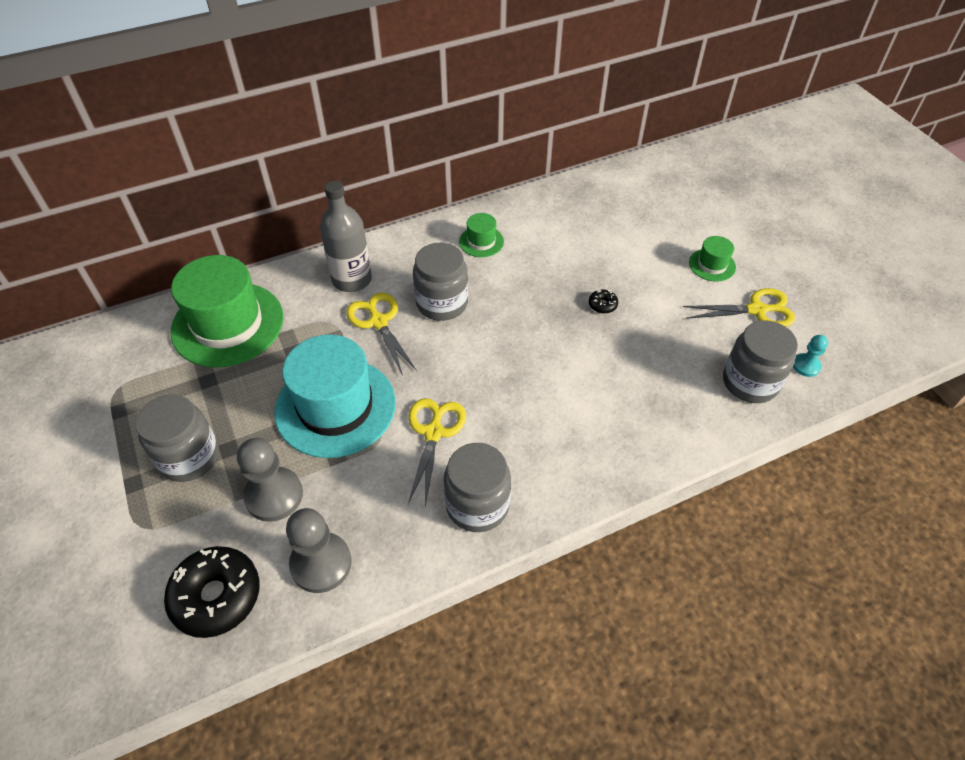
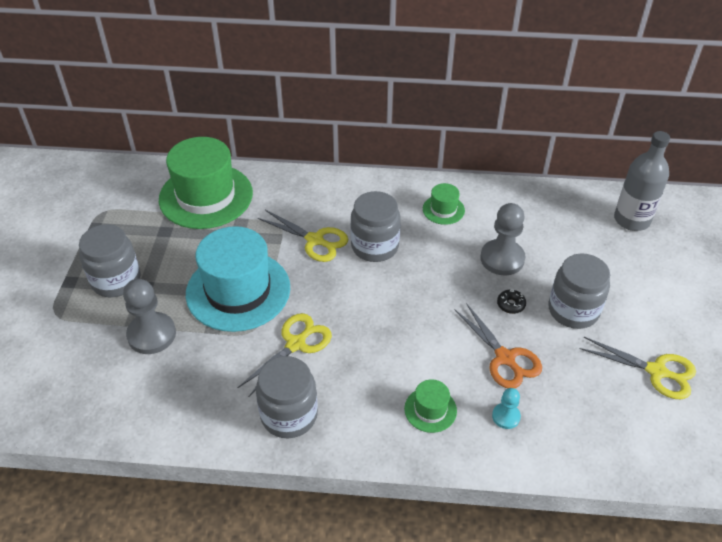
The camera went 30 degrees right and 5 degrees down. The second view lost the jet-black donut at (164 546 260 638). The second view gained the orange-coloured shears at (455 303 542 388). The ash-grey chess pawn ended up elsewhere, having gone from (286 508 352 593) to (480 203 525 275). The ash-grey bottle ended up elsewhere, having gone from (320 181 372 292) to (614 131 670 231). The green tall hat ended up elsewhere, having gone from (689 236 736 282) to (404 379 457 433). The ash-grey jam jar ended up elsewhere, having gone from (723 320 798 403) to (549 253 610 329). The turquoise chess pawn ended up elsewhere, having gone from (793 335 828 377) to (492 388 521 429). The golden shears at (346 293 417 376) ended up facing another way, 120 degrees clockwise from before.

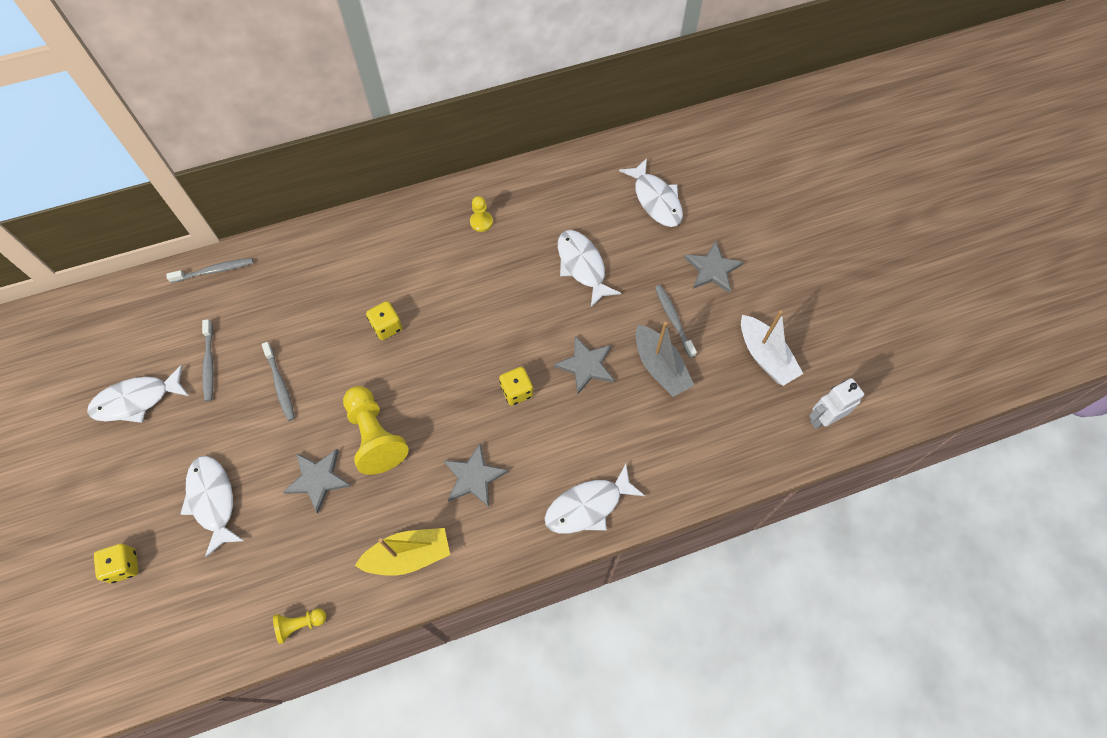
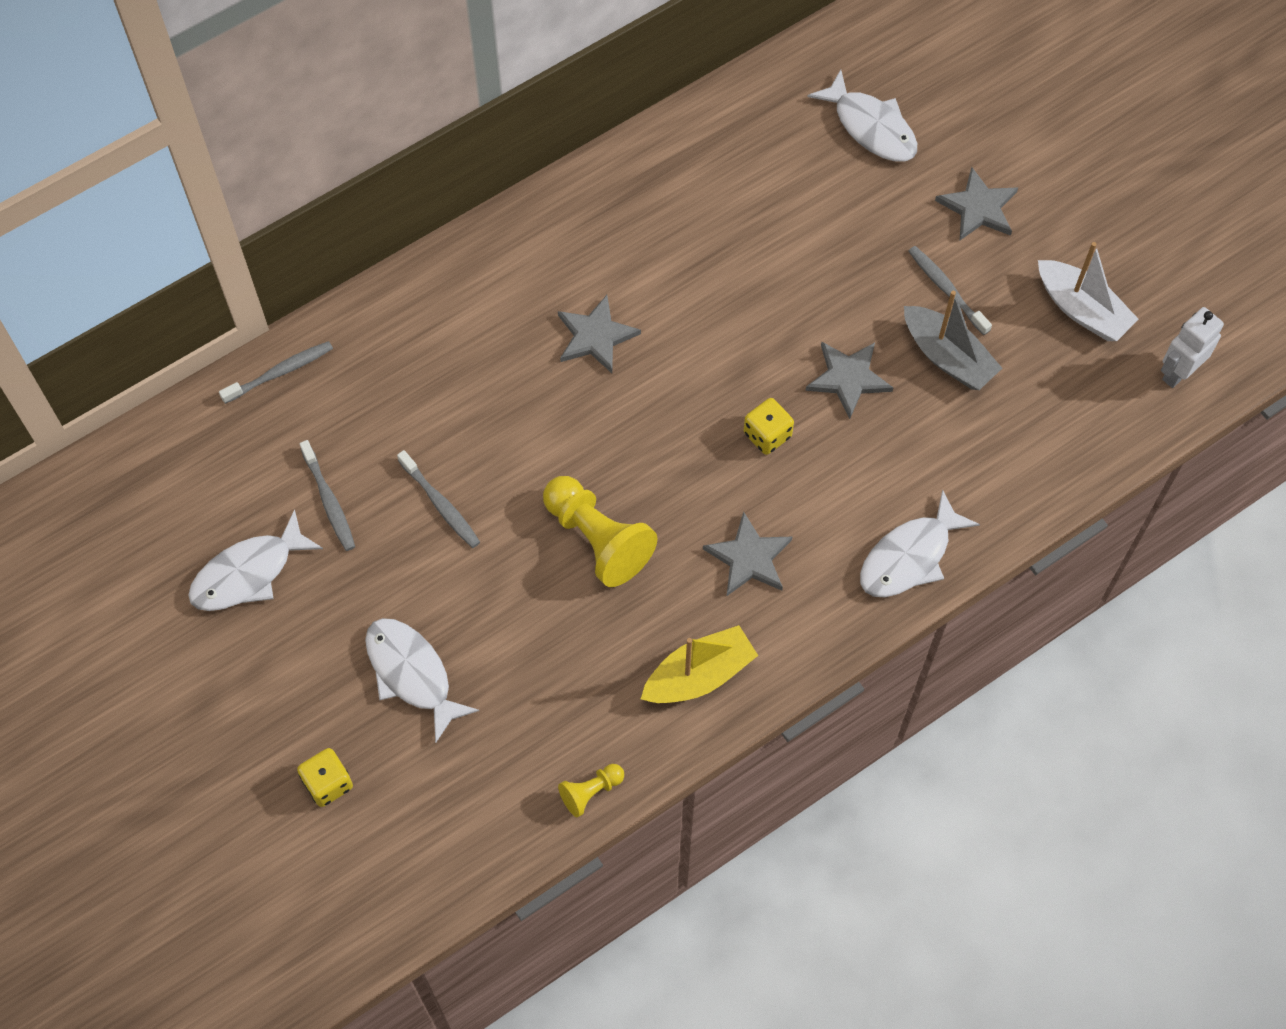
The camera went 15 degrees left and 0 degrees up. The second view lost the golden game die at (366 301 403 340). The second view lost the golden chess pawn at (470 196 493 232). The second view lost the snow-white toy fish at (558 230 621 307). The ash-grey star ended up elsewhere, having gone from (283 449 351 513) to (558 295 641 373).

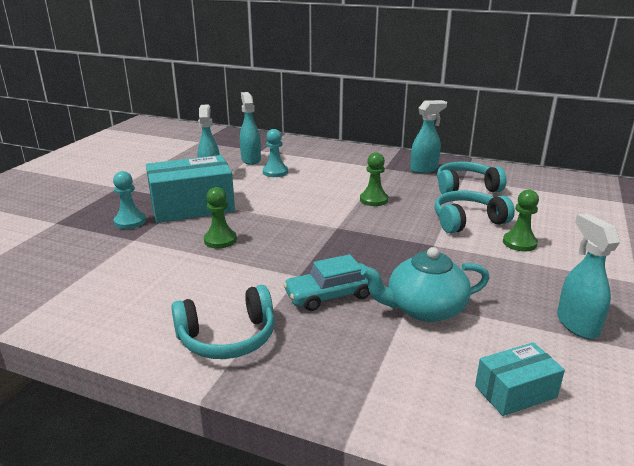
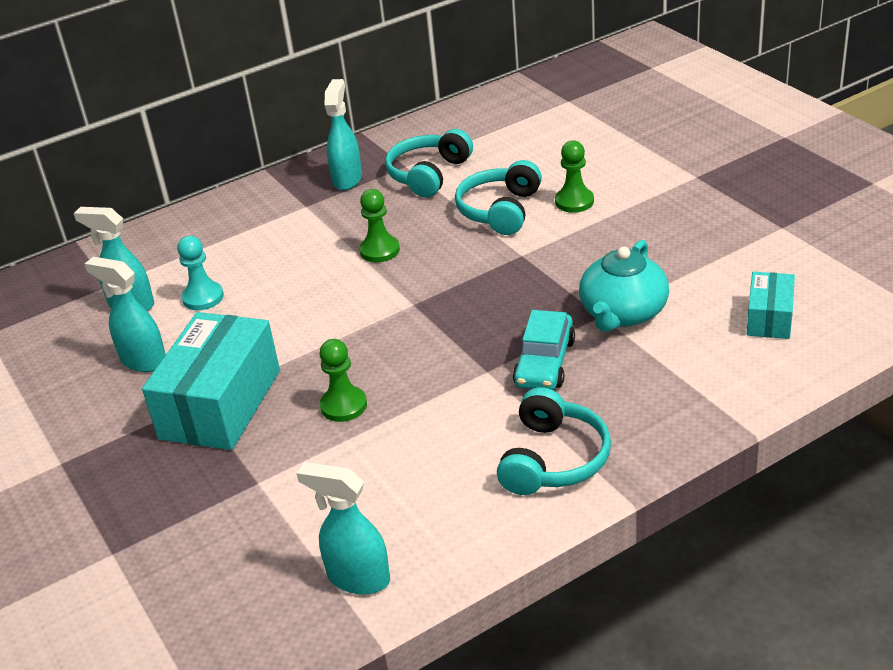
The camera went 50 degrees left and 10 degrees up. The second view lost the turquoise chess pawn at (113 171 146 229). The turquoise sprayer ended up elsewhere, having gone from (557 213 620 339) to (296 462 390 595).

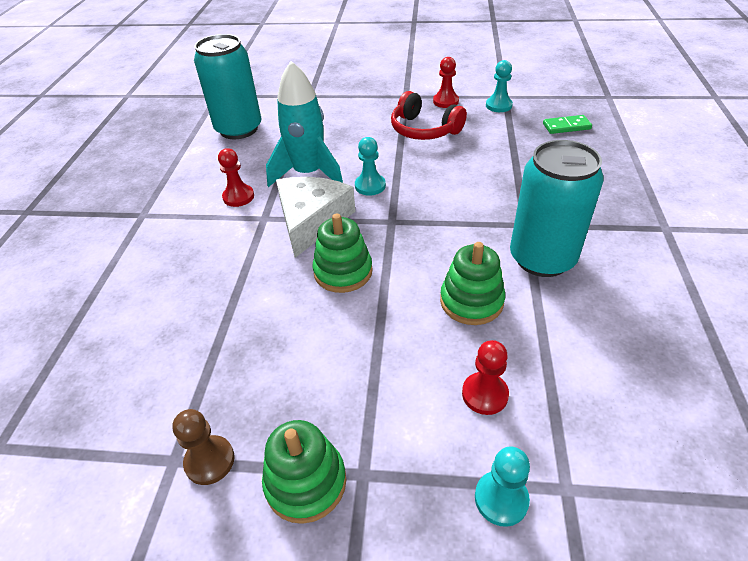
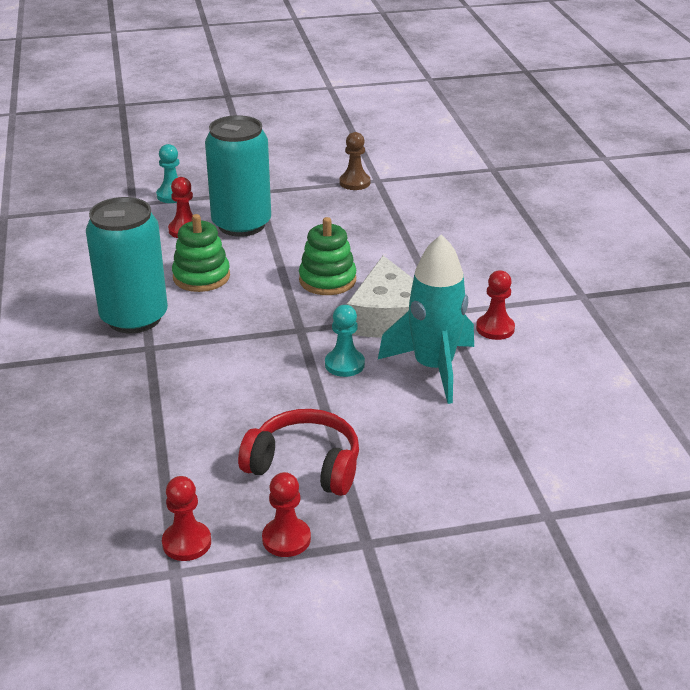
The camera went 160 degrees right and 10 degrees down. The second view lost the green stacking rings at (262 420 346 524). The second view lost the green domino at (543 115 592 134). The turquoise soda can ended up elsewhere, having gone from (194 34 261 139) to (205 115 271 237). What was the turquoise chess pawn at (486 60 513 112) turned into the crimson chess pawn at (162 476 211 561).

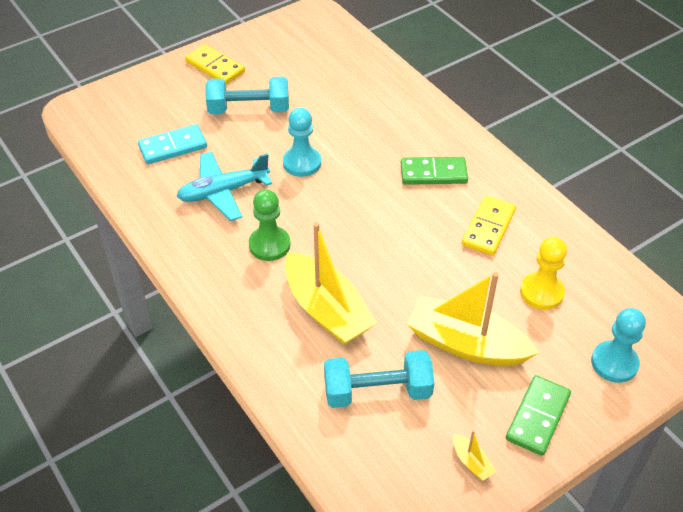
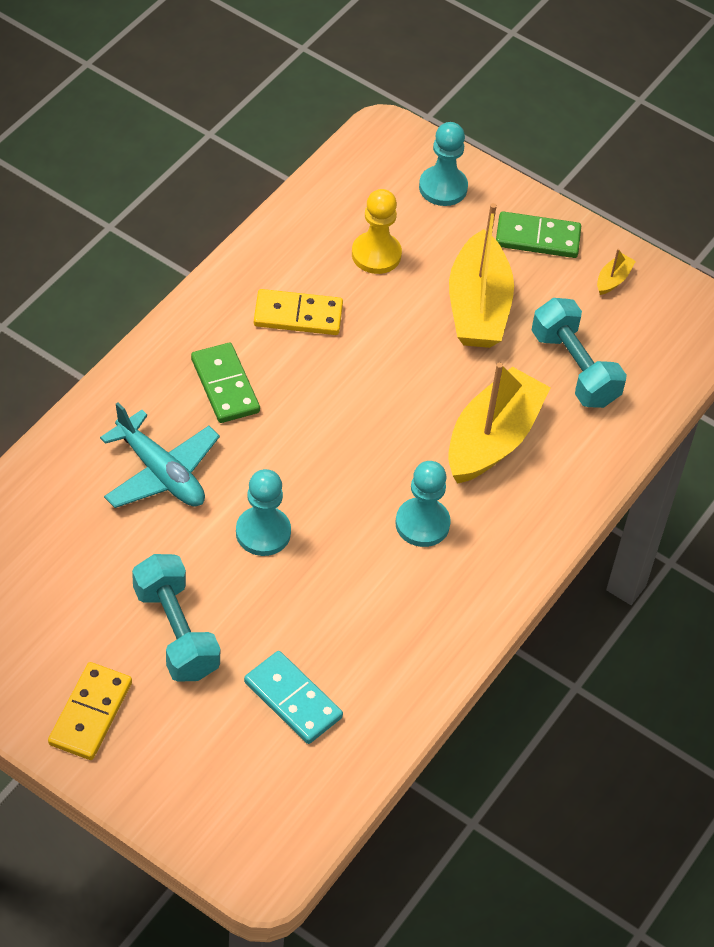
The camera went 115 degrees left and 5 degrees up. The turquoise aeroplane ended up elsewhere, having gone from (176 152 272 221) to (100 402 220 508). What was the green chess pawn at (249 189 291 261) turned into the turquoise chess pawn at (395 461 451 547).

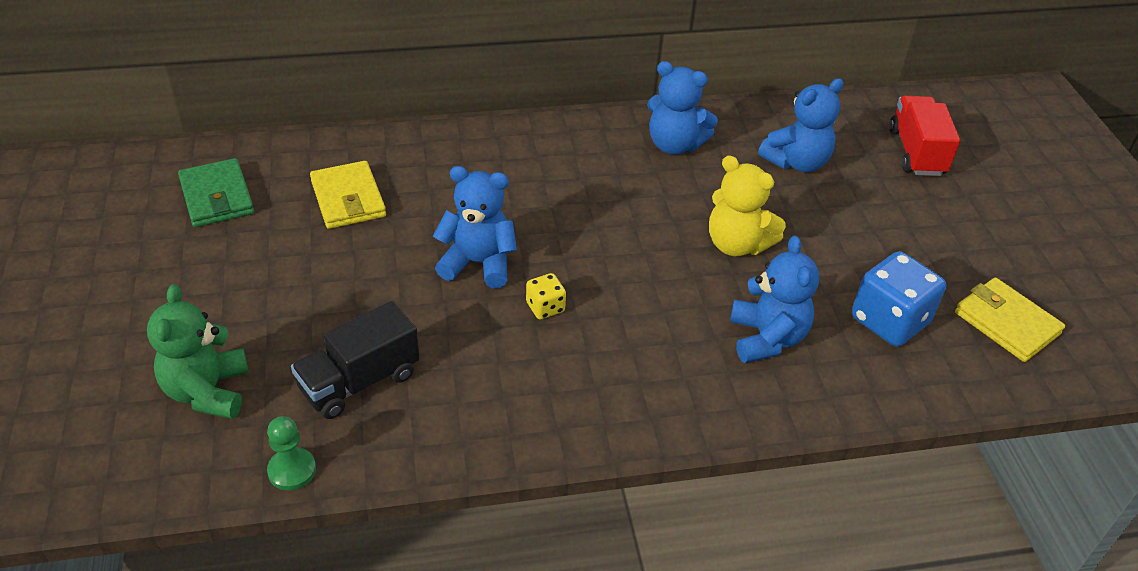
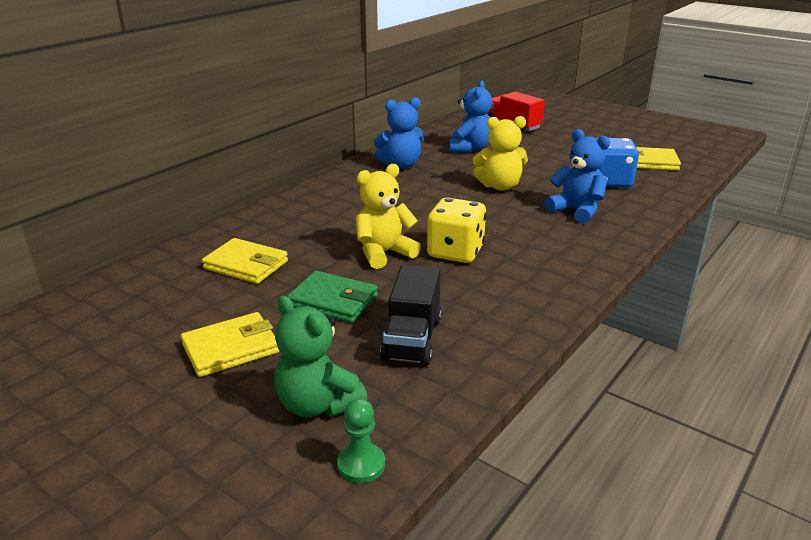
The camera went 40 degrees left and 15 degrees down. The second view gained the golden billfold at (181 312 279 377). The green billfold ended up elsewhere, having gone from (178 158 254 227) to (287 271 378 323). The green chess pawn ended up elsewhere, having gone from (267 416 316 490) to (337 398 385 483). What was the cobalt stuffed bear at (433 166 517 288) turned into the golden stuffed bear at (355 164 421 269). The size of the golden game die at (526 273 566 319) changed by a factor of 1.99.

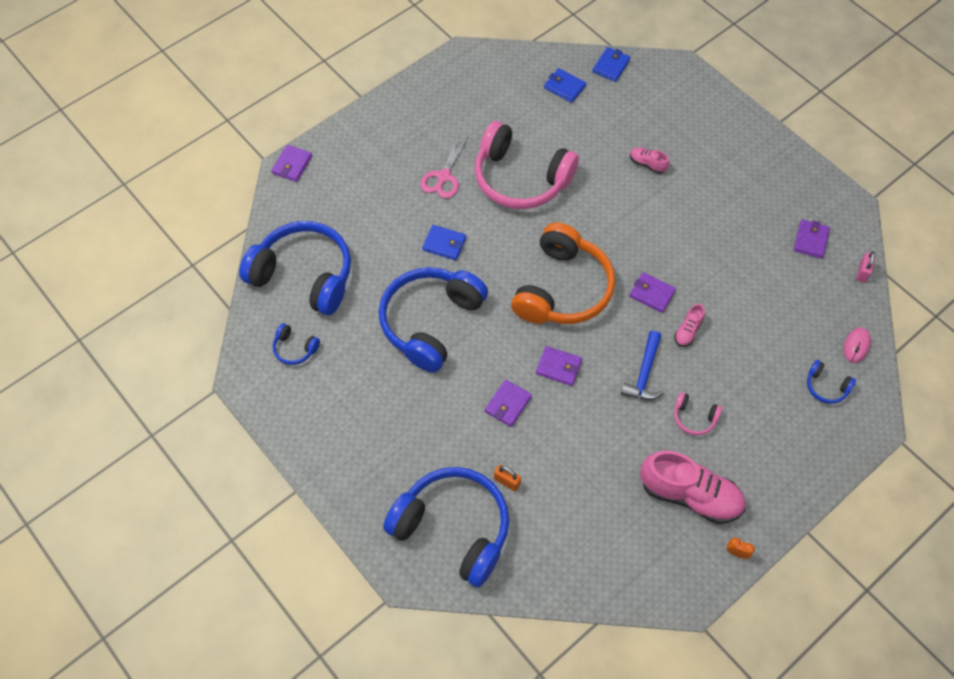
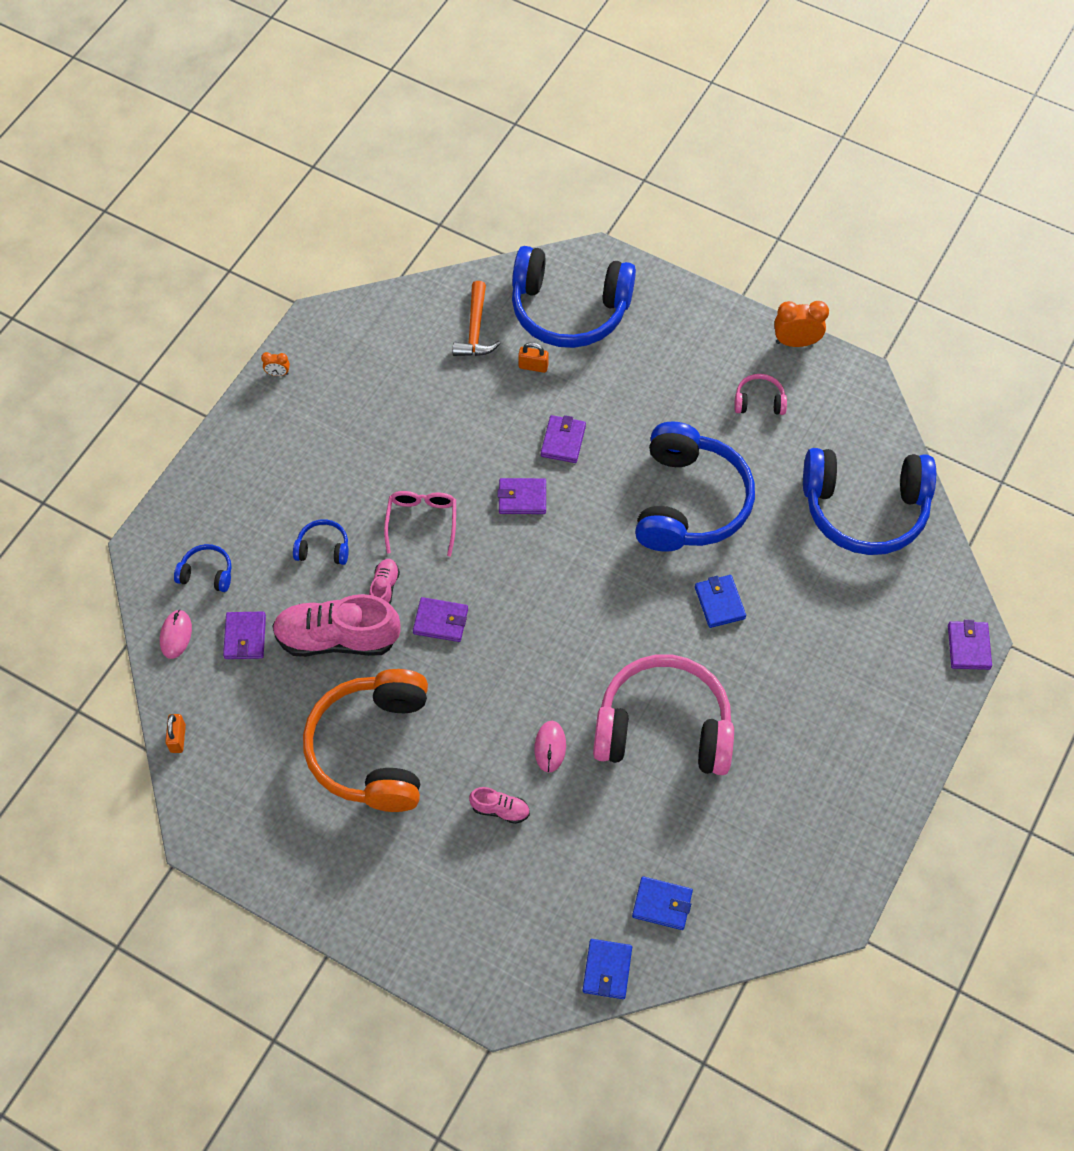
The camera went 160 degrees right and 0 degrees up. The second view lost the pink shears at (420 134 469 198). The second view gained the orange-coloured carpenter's hammer at (453 281 501 356). The second view gained the pink PC mouse at (534 721 566 773). The second view gained the orange-coloured alarm clock at (774 301 829 347). The cobalt over-ear headphones ended up elsewhere, having gone from (272 323 320 365) to (293 519 349 565). The orange-coloured over-ear headphones ended up elsewhere, having gone from (511 222 615 324) to (303 669 428 812). The pink shoe ended up elsewhere, having gone from (640 451 745 524) to (272 594 401 657). The pink over-ear headphones ended up elsewhere, having gone from (674 392 722 435) to (734 374 787 415). The violet billfold ended up elsewhere, having gone from (794 219 830 259) to (223 612 266 659). Where the cobalt carpenter's hammer stood at (621 331 664 400), the pink spectacles came to stand at (384 491 456 556). What was the pink lock at (856 251 875 283) turned into the orange-coloured lock at (165 714 186 753). The cobalt billfold at (422 225 466 260) ended up facing another way, 75 degrees clockwise from before.

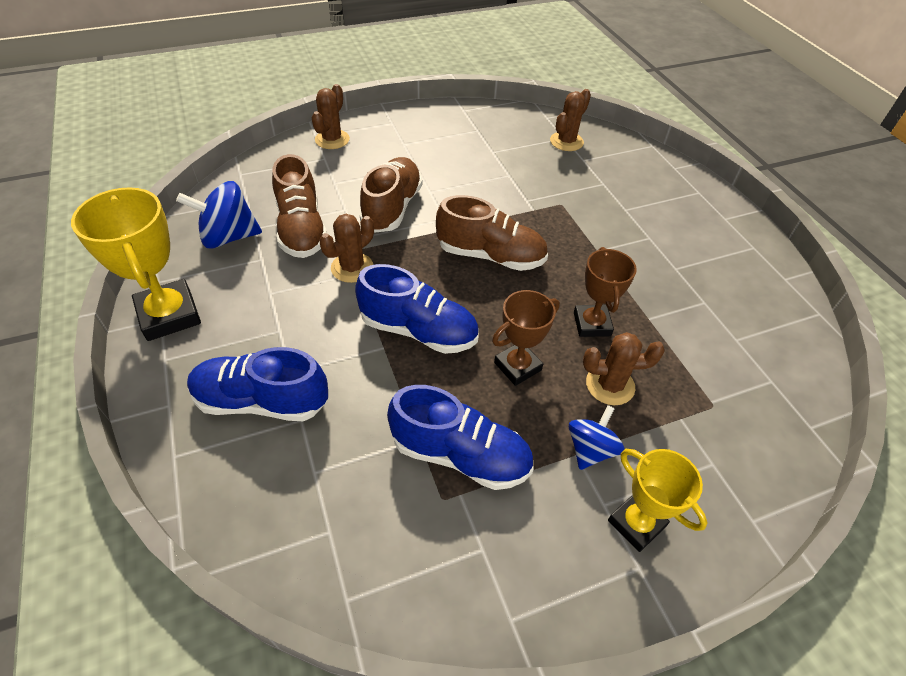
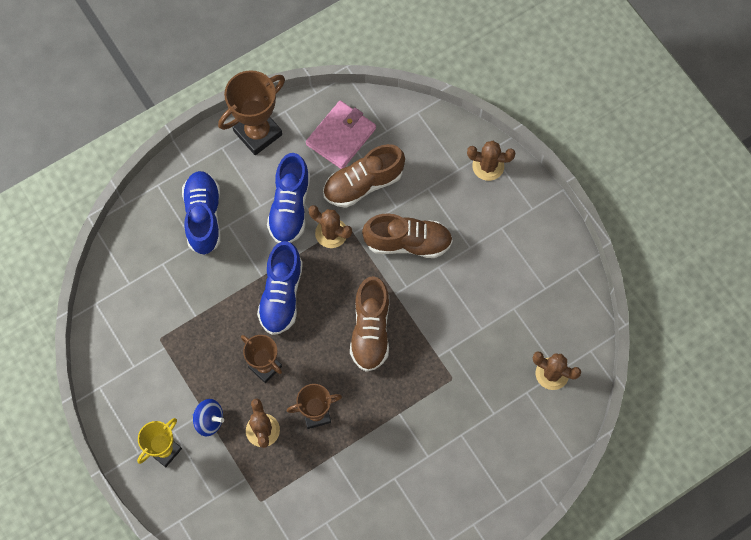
The camera went 80 degrees right and 20 degrees up. The cobalt shoe ended up elsewhere, having gone from (387 385 534 490) to (267 153 310 243). Where the cobalt toy top stood at (176 181 262 249), the pink billfold came to stand at (306 101 376 169). What was the golden trophy at (71 187 201 341) turned into the russet trophy at (218 70 285 155).

